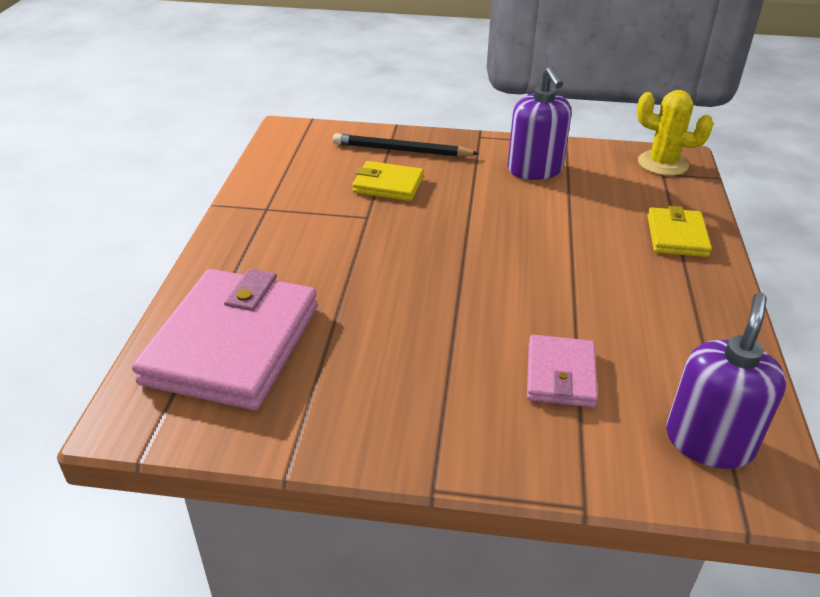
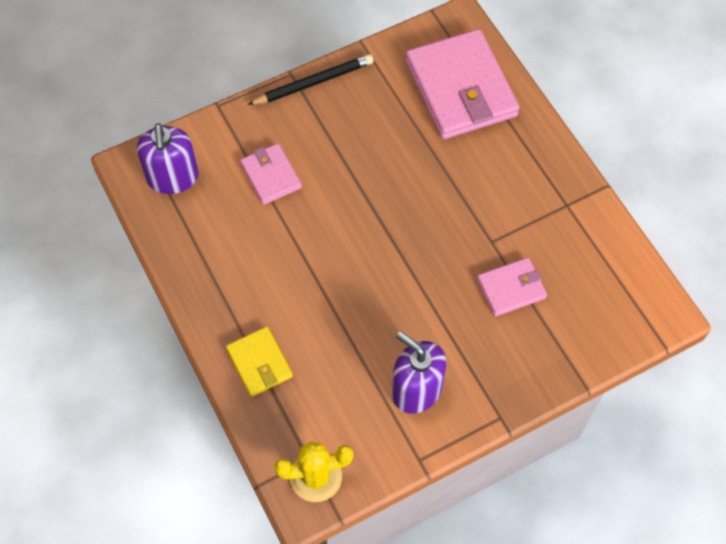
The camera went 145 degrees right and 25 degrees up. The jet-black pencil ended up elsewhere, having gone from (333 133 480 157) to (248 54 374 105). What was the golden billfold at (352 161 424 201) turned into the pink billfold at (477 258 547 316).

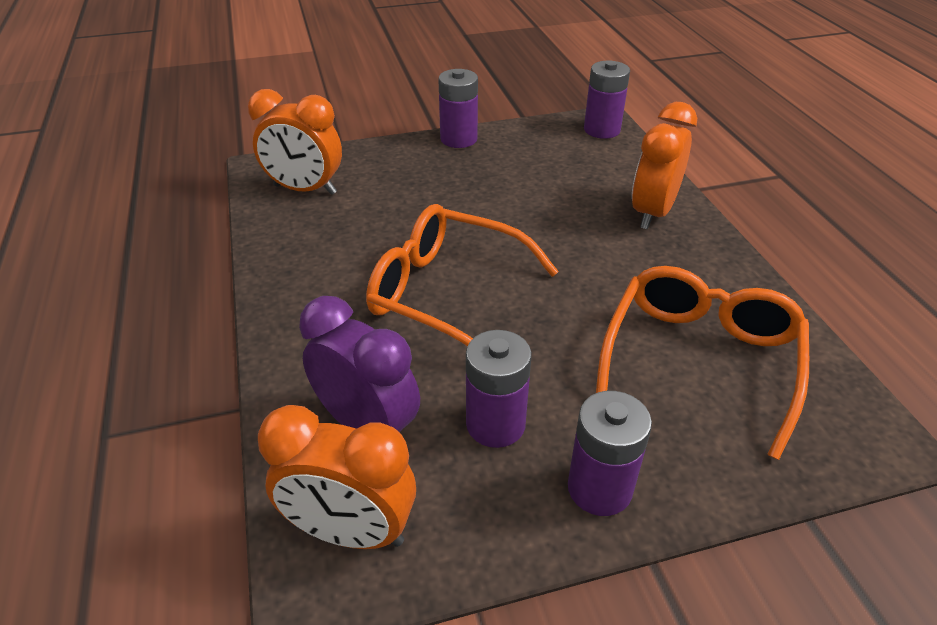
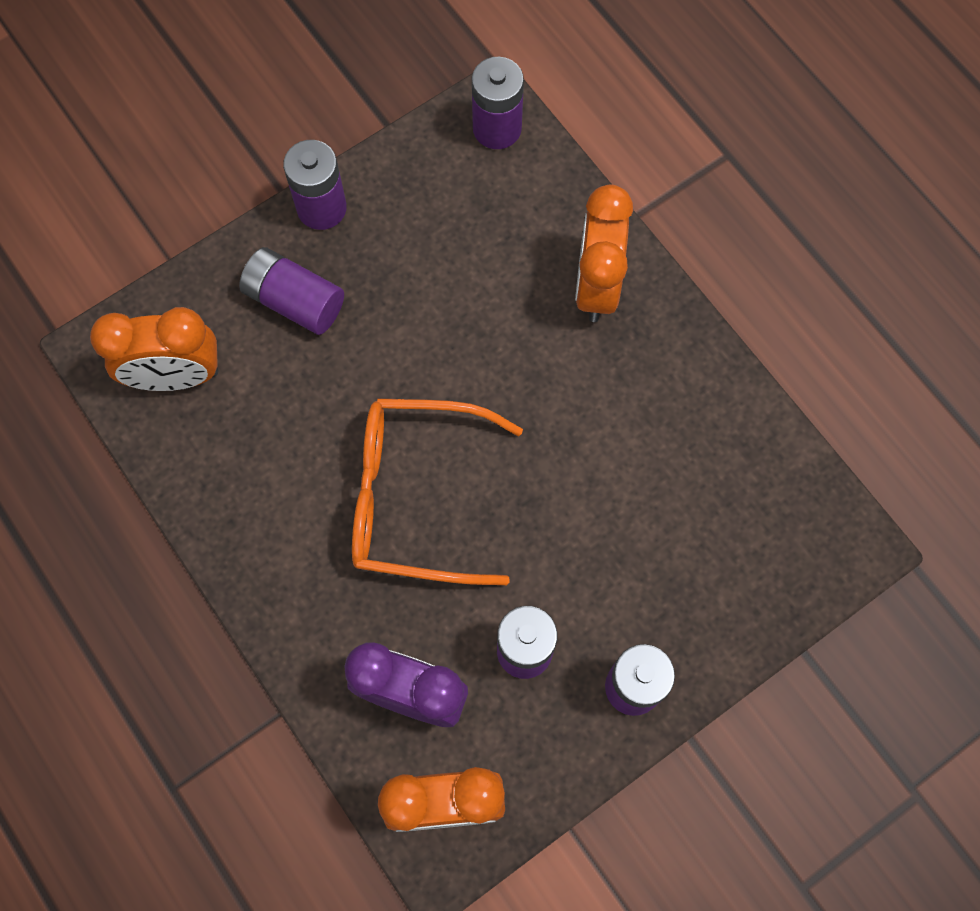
The camera went 20 degrees left and 30 degrees up. The second view lost the orange-coloured spectacles at (596 266 809 460). The second view gained the violet AA battery at (239 247 344 335).

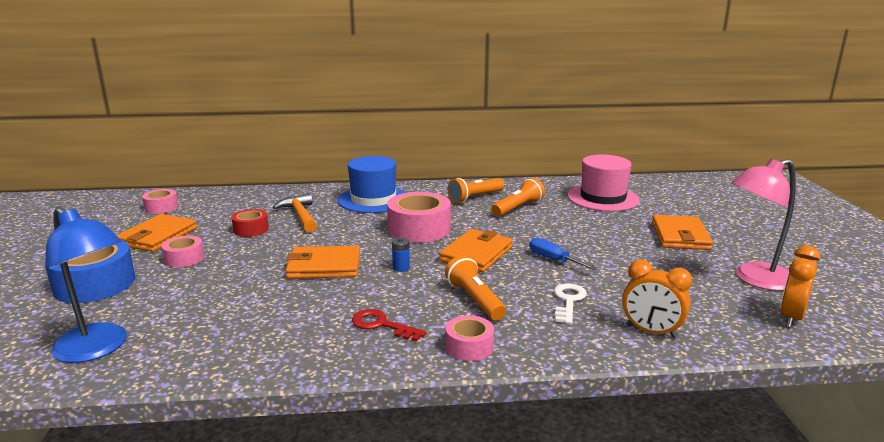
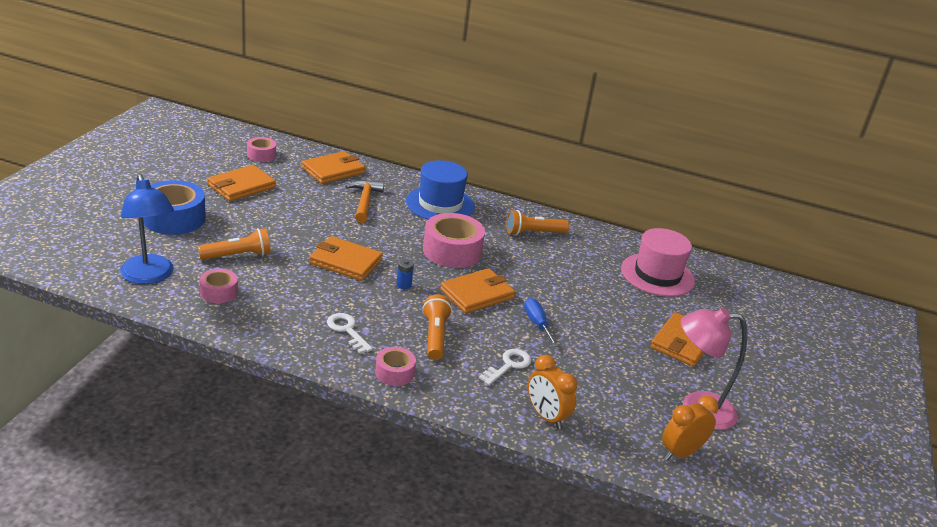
The camera went 20 degrees right and 10 degrees up. The second view lost the crimson sticky tape at (231 209 269 237). The second view gained the orange-coloured billfold at (302 151 365 184). The pink sticky tape ended up elsewhere, having gone from (161 236 204 268) to (200 269 238 303). The orange-coloured pocket torch ended up elsewhere, having gone from (491 178 545 217) to (198 228 271 260). What was the crimson key at (352 309 426 342) turned into the snow-white key at (327 313 373 354).

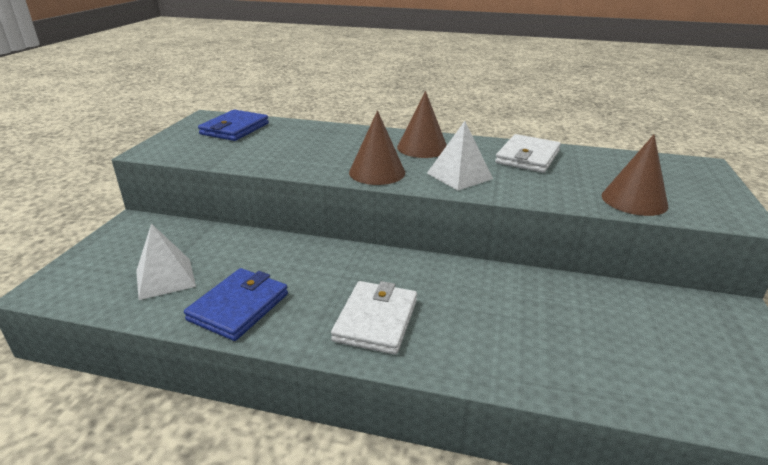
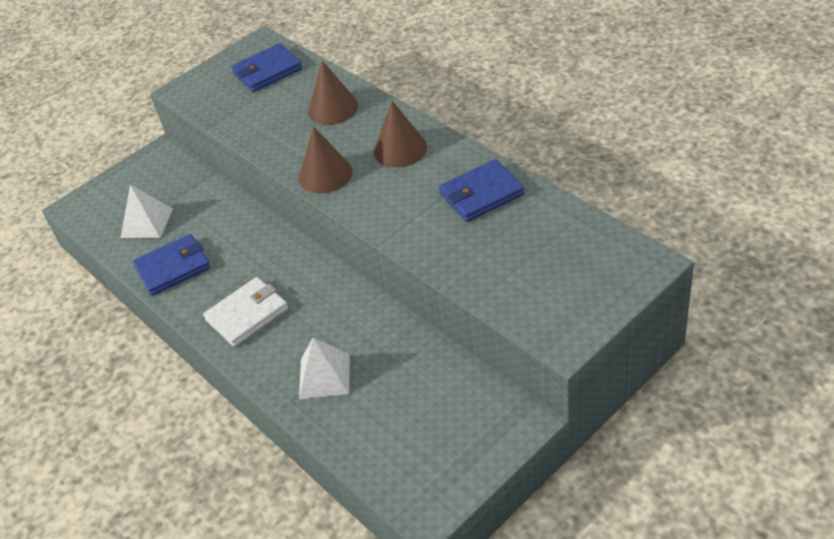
The camera went 40 degrees right and 15 degrees up. The snow-white pyramid shape ended up elsewhere, having gone from (427 121 493 191) to (299 338 350 399). The russet cone shape ended up elsewhere, having gone from (602 134 668 216) to (308 61 358 125). What was the snow-white billfold at (495 134 561 173) turned into the cobalt billfold at (439 159 525 222).

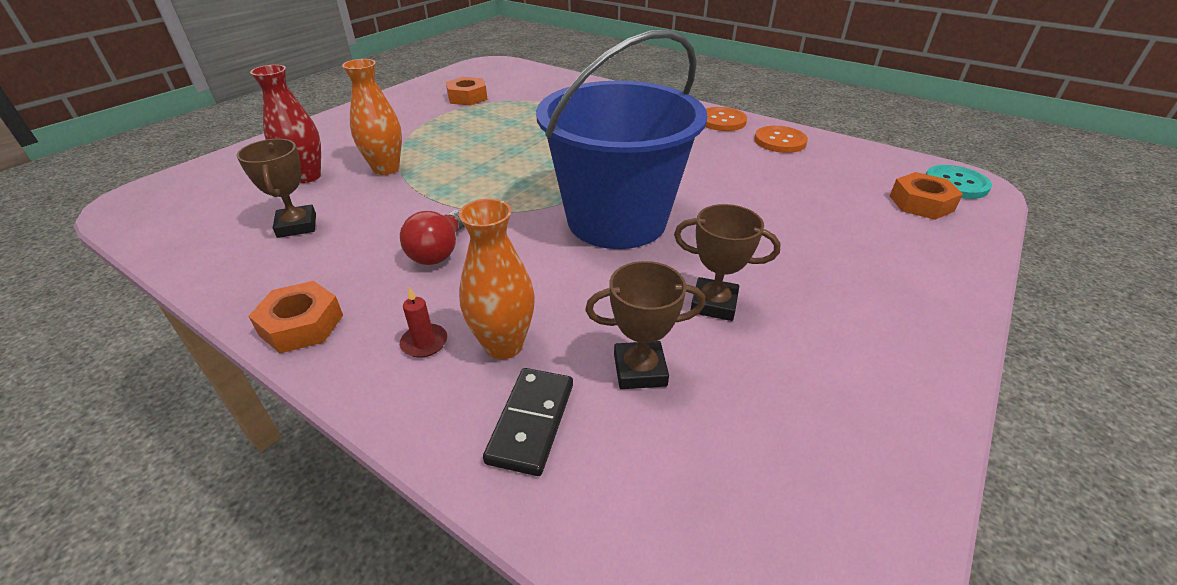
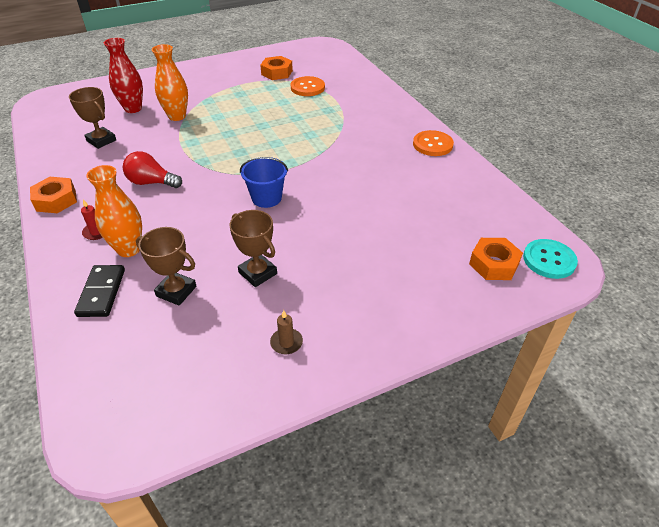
The camera went 30 degrees right and 5 degrees up. The second view gained the russet wax candle at (270 310 303 354). The orange-coloured button ended up elsewhere, having gone from (754 126 808 153) to (291 76 325 96). The russet trophy at (237 139 316 238) ended up facing another way, 60 degrees counterclockwise from before. The crimson lightbulb at (400 210 464 265) ended up facing another way, 60 degrees clockwise from before. The jet-black domino at (483 368 573 476) ended up facing another way, 45 degrees counterclockwise from before. The size of the cobalt sand bucket at (536 30 708 249) changed by a factor of 0.43.

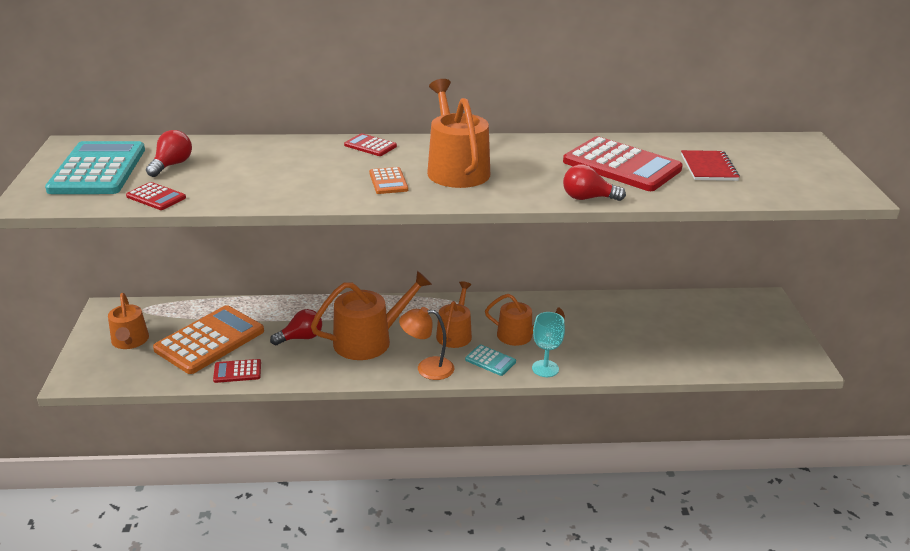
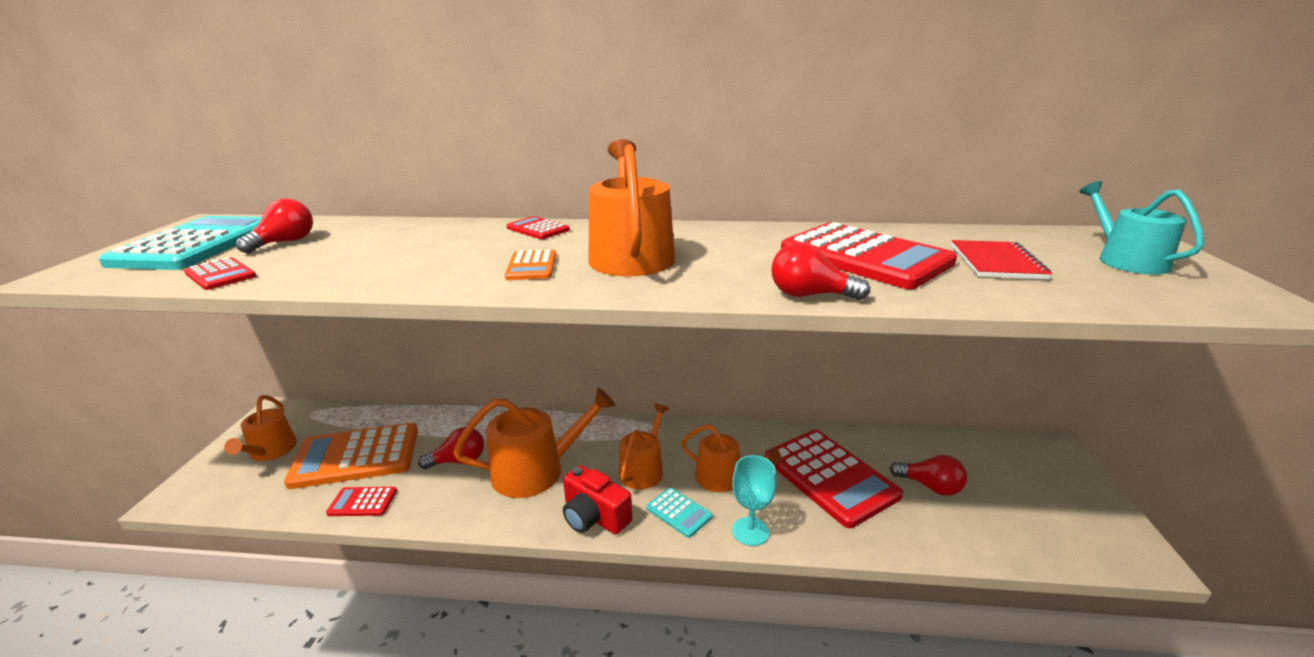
The camera went 10 degrees right and 5 degrees down. The second view gained the crimson calculator at (765 429 903 528). The second view gained the crimson lightbulb at (890 455 967 496). The second view gained the turquoise sprinkling can at (1080 181 1204 275). Where the orange-coloured desk lamp stood at (399 307 454 380), the crimson camera came to stand at (563 465 632 534). The orange-coloured calculator at (153 305 264 374) ended up facing another way, 150 degrees counterclockwise from before.

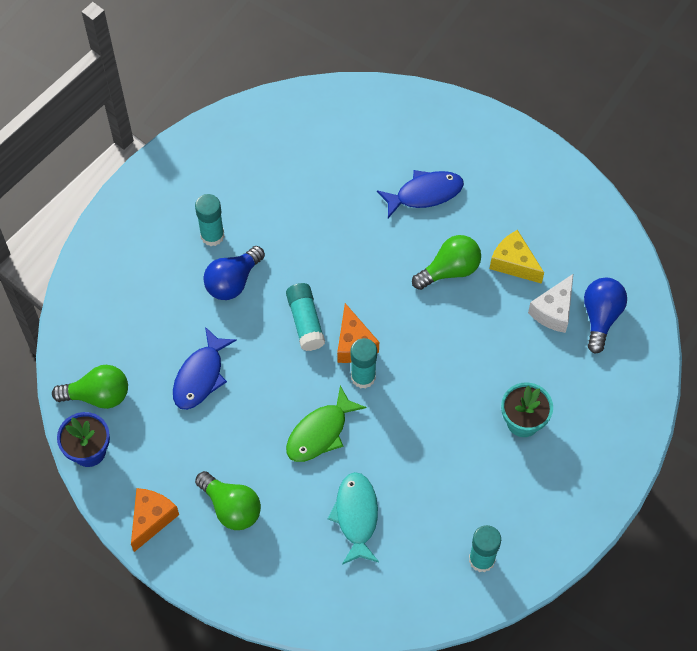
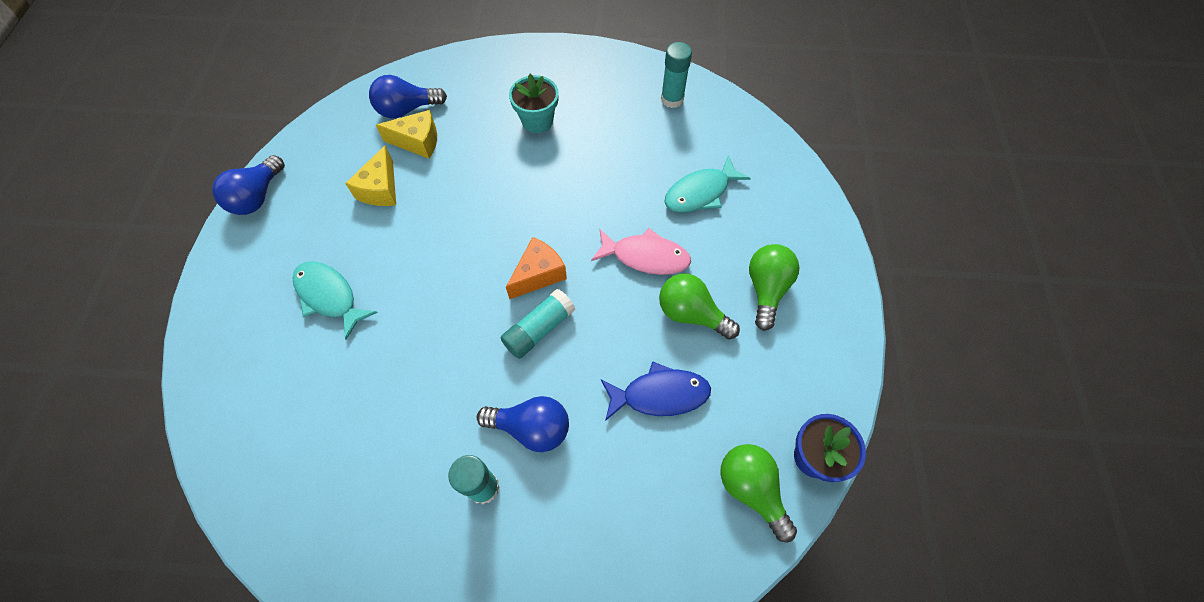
The camera went 120 degrees left and 0 degrees up. The second view lost the orange-coloured piece of cheese at (131 488 179 552). The second view lost the turquoise glue stick at (351 338 377 389). The second view gained the cobalt lightbulb at (212 155 285 215). The green lightbulb ended up elsewhere, having gone from (412 235 481 290) to (659 274 740 340). What was the green toy fish at (286 386 366 462) turned into the pink toy fish at (591 228 691 275). What was the cobalt toy fish at (377 170 464 218) turned into the turquoise toy fish at (292 261 378 340). What was the snow-white piece of cheese at (528 274 573 333) turned into the golden piece of cheese at (376 110 437 159).

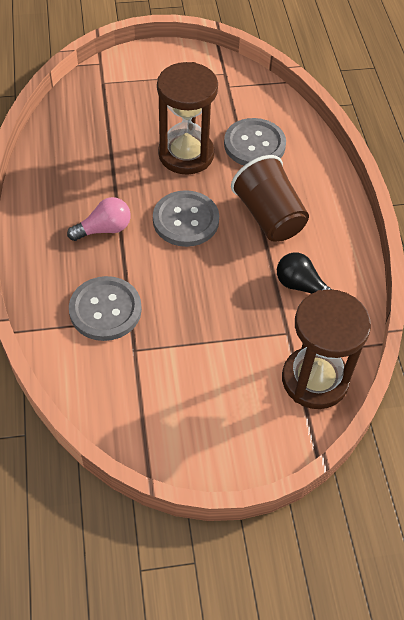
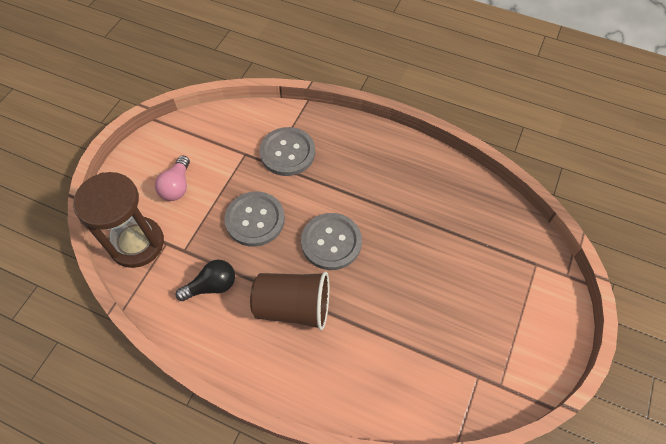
The camera went 125 degrees right and 5 degrees up. The second view lost the russet sand timer at (157 62 218 175). The pink lightbulb ended up elsewhere, having gone from (67 197 131 241) to (155 155 190 201). The ash-grey button ended up elsewhere, having gone from (224 118 286 165) to (225 191 285 247).

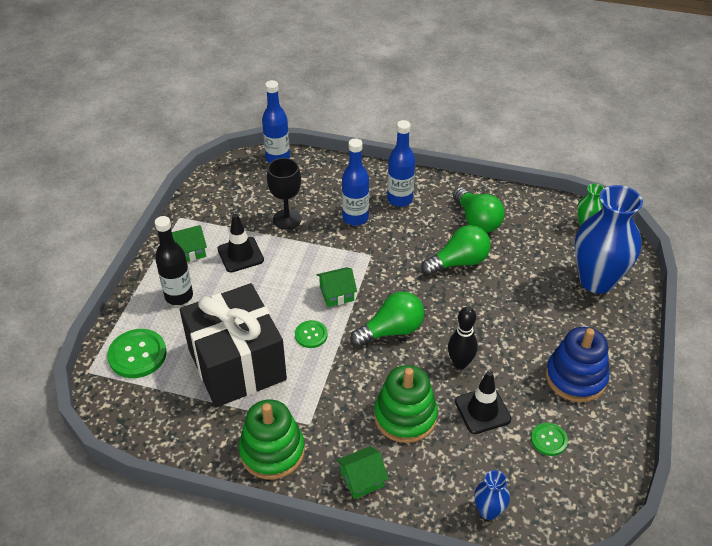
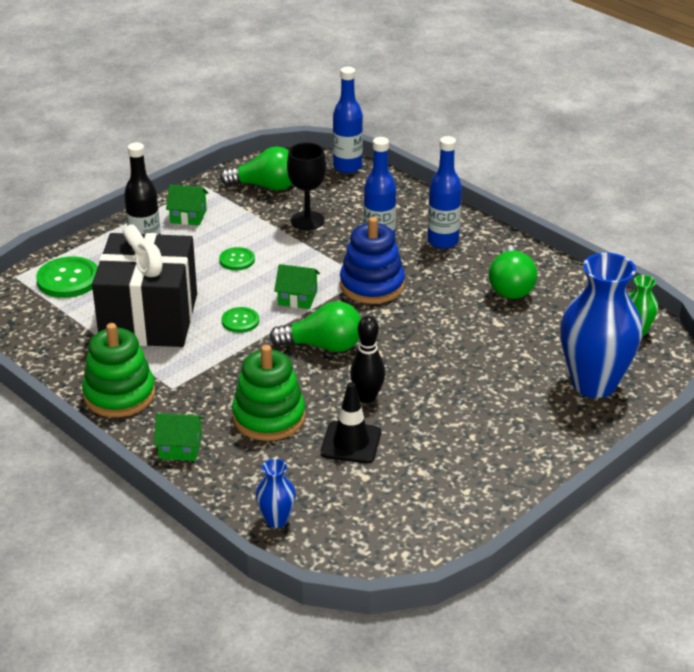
The camera went 30 degrees right and 10 degrees down. The second view lost the jet-black road cone at (218 214 264 272). The green lightbulb ended up elsewhere, having gone from (421 225 491 276) to (220 147 292 190). The green button ended up elsewhere, having gone from (531 423 568 456) to (219 247 255 270). The cobalt stacking rings ended up elsewhere, having gone from (546 327 609 402) to (340 217 405 304).

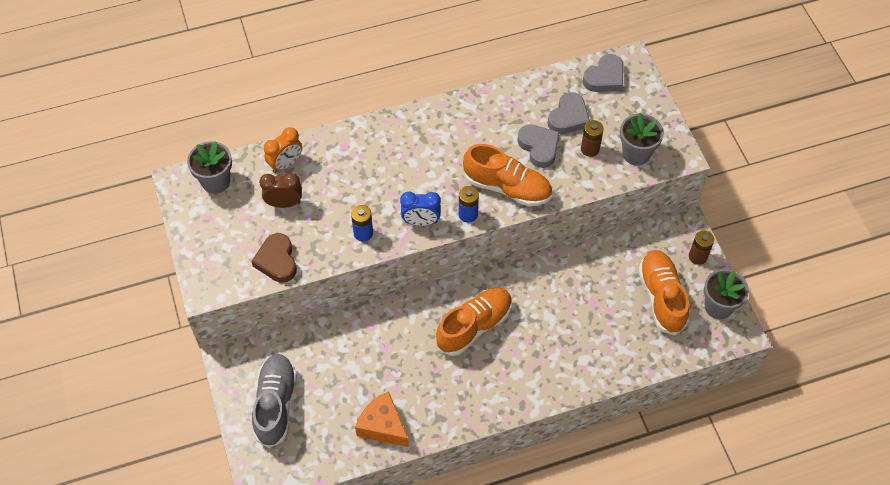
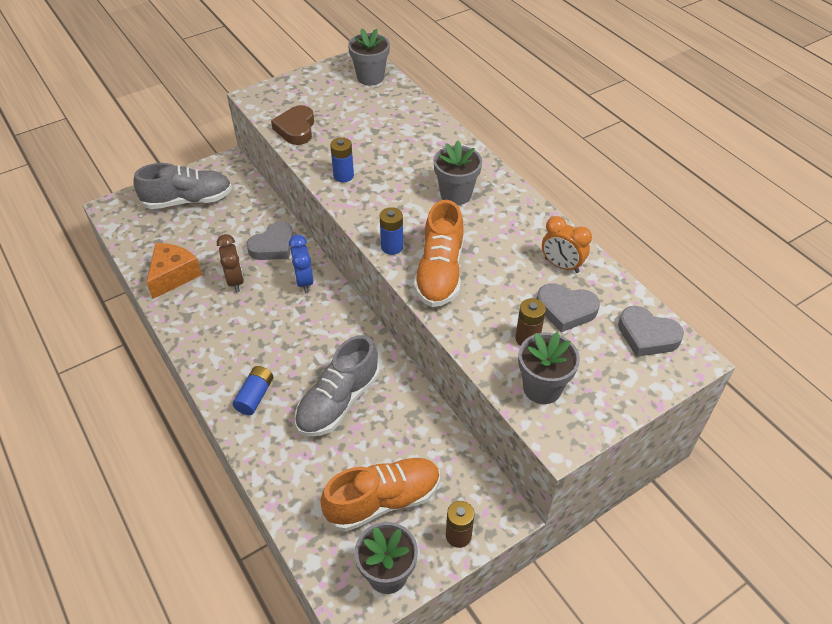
The camera went 75 degrees right and 10 degrees down. The second view lost the orange-coloured shoe at (435 287 512 356). The second view gained the cobalt AA battery at (233 366 273 415). The second view gained the ash-grey shoe at (295 335 380 437). The second view gained the ash-grey potted plant at (433 141 482 205). The russet alarm clock ended up elsewhere, having gone from (259 173 302 208) to (217 234 244 292). The orange-coloured alarm clock ended up elsewhere, having gone from (264 127 302 173) to (542 216 592 273). The cobalt alarm clock ended up elsewhere, having gone from (400 192 441 226) to (289 235 313 293). The ash-grey heart ended up elsewhere, having gone from (517 124 560 168) to (247 222 294 260). The russet heart at (251 233 297 283) ended up facing another way, 60 degrees counterclockwise from before.

